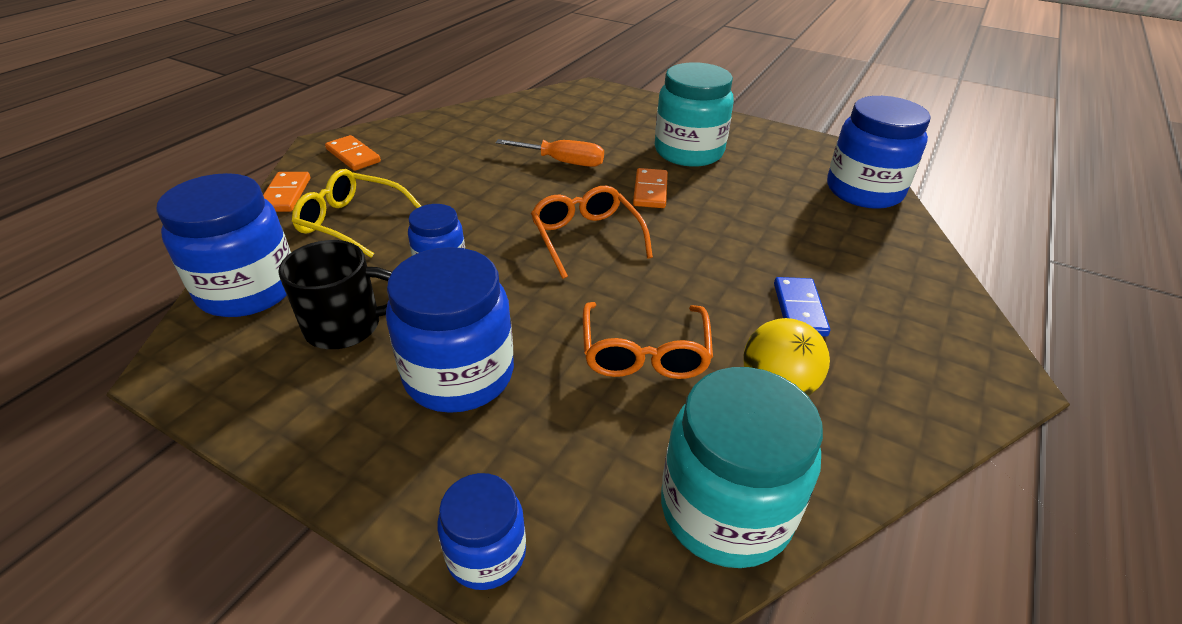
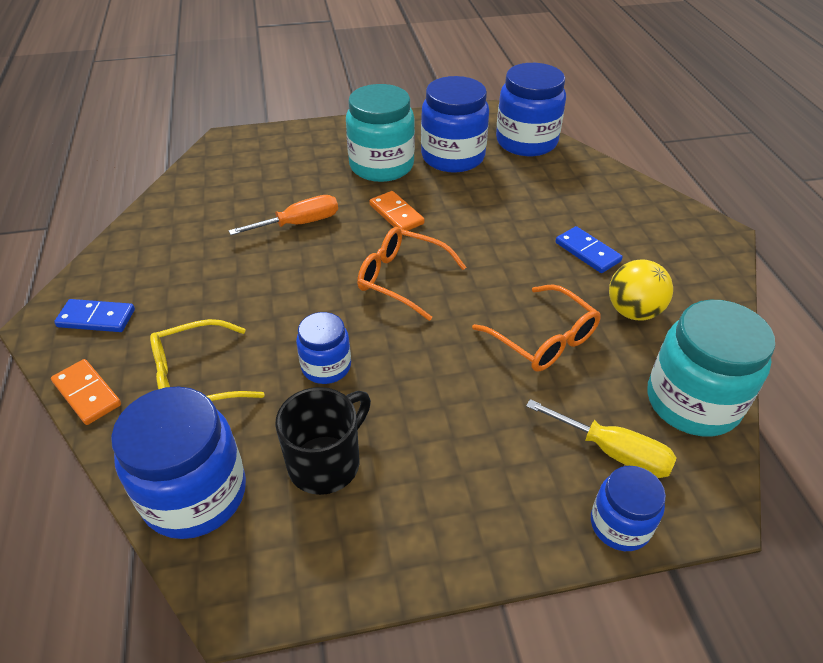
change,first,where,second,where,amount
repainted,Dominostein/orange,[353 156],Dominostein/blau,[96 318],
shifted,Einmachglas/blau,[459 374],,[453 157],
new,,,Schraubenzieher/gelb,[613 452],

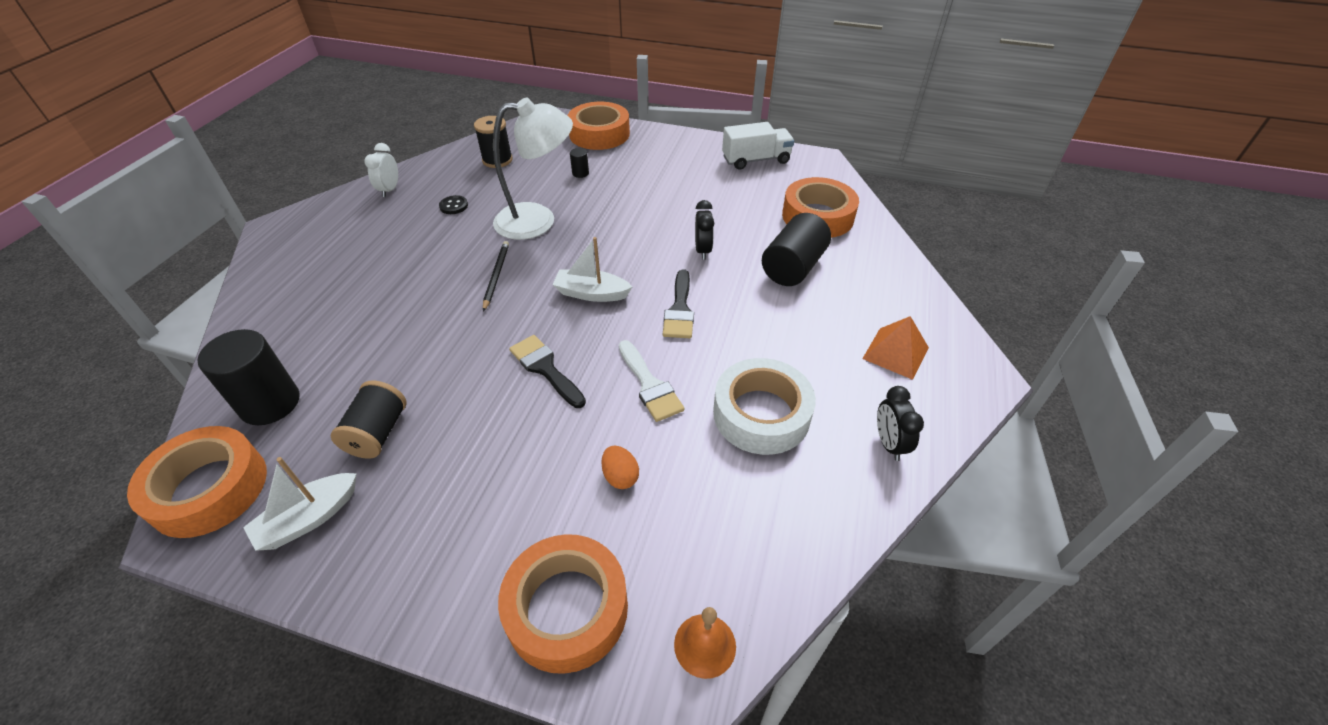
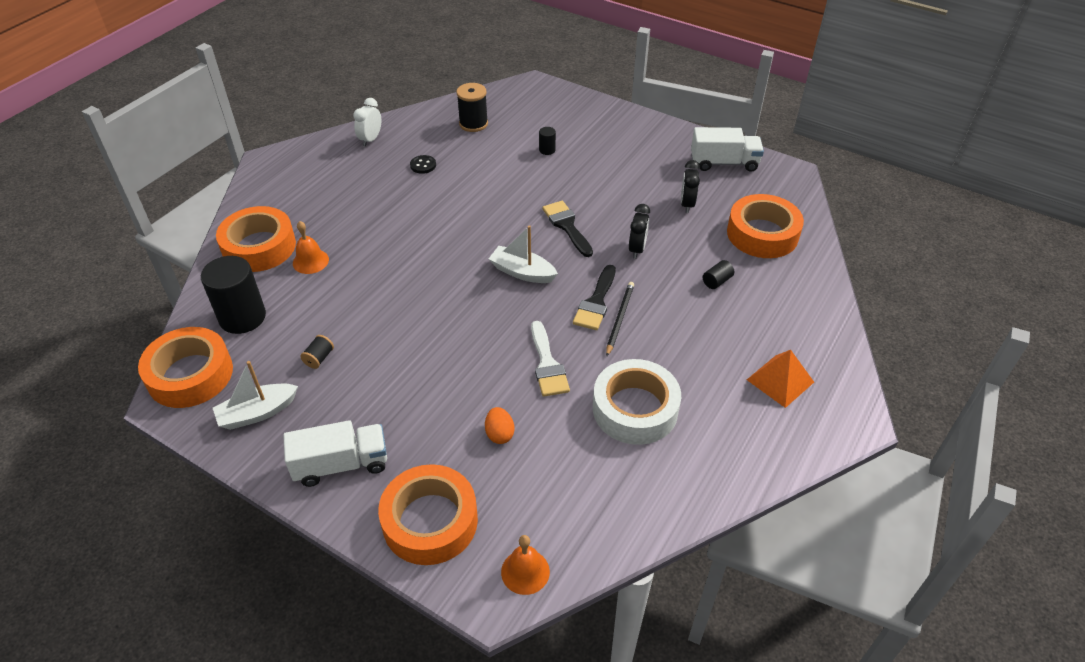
change,first,where,second,where,amount
scaled,Garnrolle/schwarz,[378 433],,[319 358],x0.55
shifted,Bleistift/schwarz,[496 276],,[619 319],
gone,Lampe/weiß,[538 220],,,
shifted,Pinsel/schwarz,[545 368],,[567 226],
shifted,Klebeband/orange,[599 134],,[259 247],
scaled,Vollzylinder/schwarz,[793 267],,[717 281],x0.43
shifted,Wecker/schwarz,[889 443],,[687 204],
new,,,Lastwagen/weiß,[341 464],
new,,,Glocke/orange,[310 261],

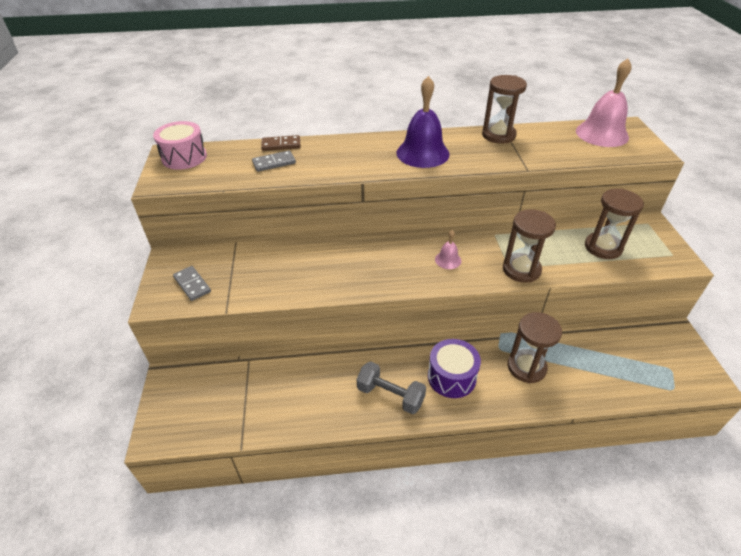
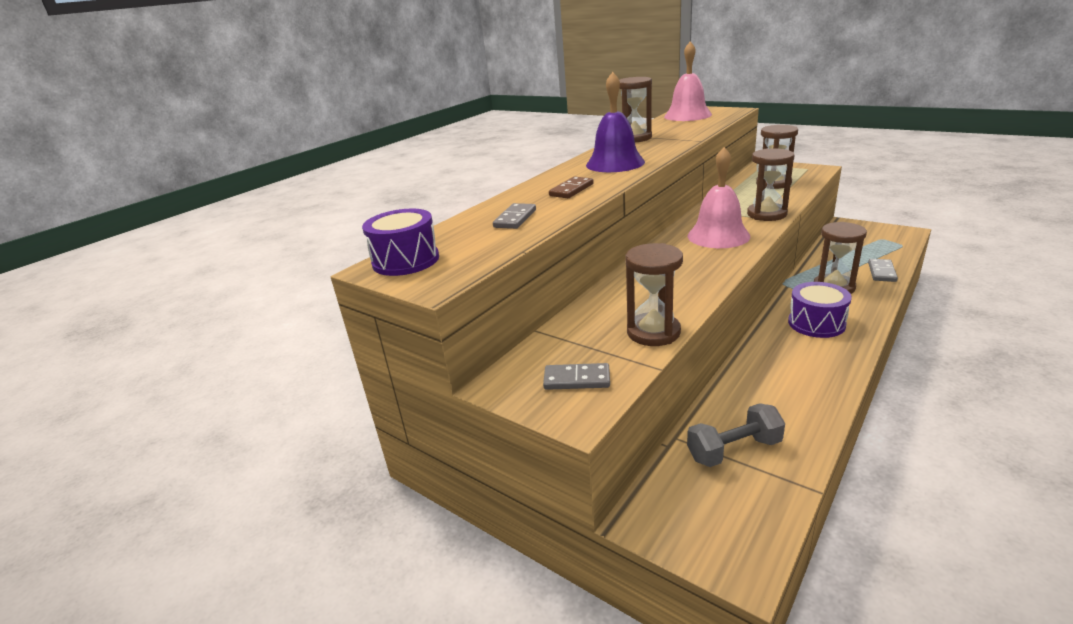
change,first,where,second,where,amount
repainted,Trommel/rosa,[184 157],Trommel/lila,[406 260],
shifted,Dominostein/braun,[281 145],,[571 190],
shifted,Hantel/grau,[390 395],,[734 450],
scaled,Glocke/rosa,[448 260],,[718 236],x2.12
new,,,Sanduhr/braun,[653 332],
new,,,Dominostein/grau,[882 272],

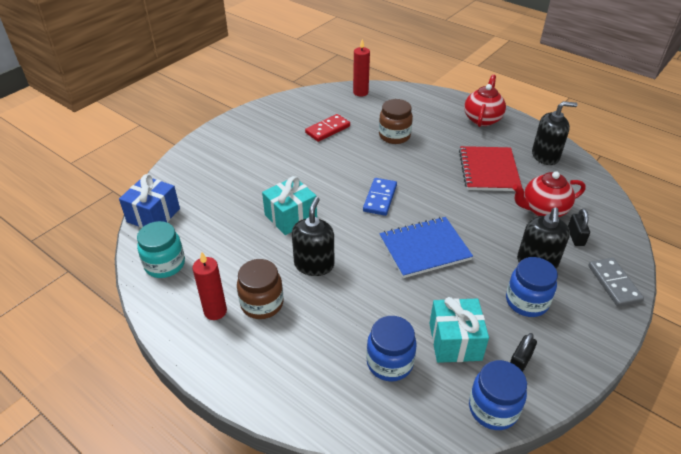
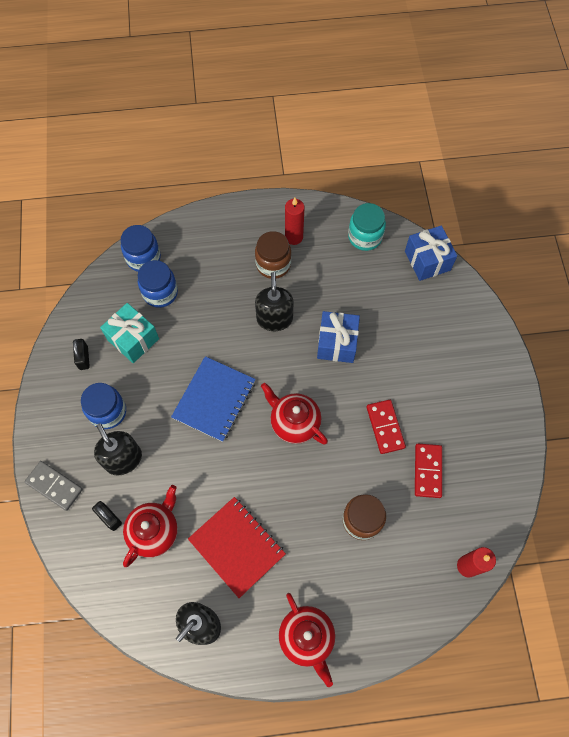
change,first,where,second,where,amount
repainted,Geschenk/türkis,[290 217],Geschenk/blau,[337 343],
rotated,Seifenspender/schwarz,[314 264],,[274 319],150 degrees counterclockwise
swapped,Dominostein/blau,[380 198],Teekanne/rot,[294 422],
shifted,Einmachglas/blau,[493 409],,[143 258],
new,,,Dominostein/rot,[385 427],

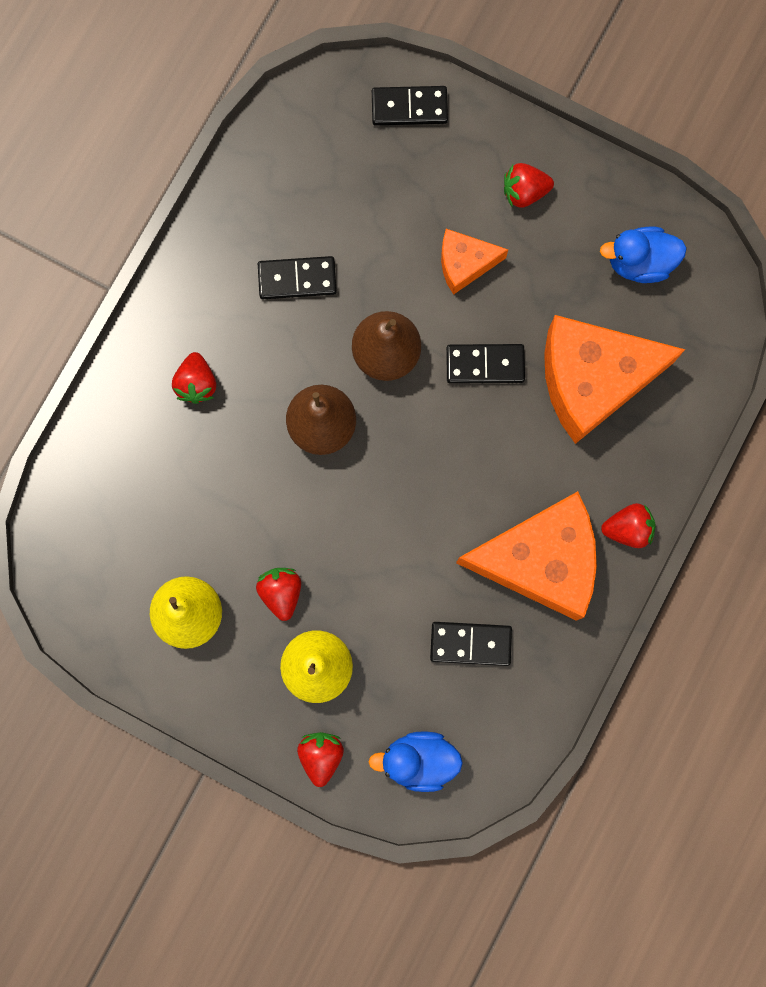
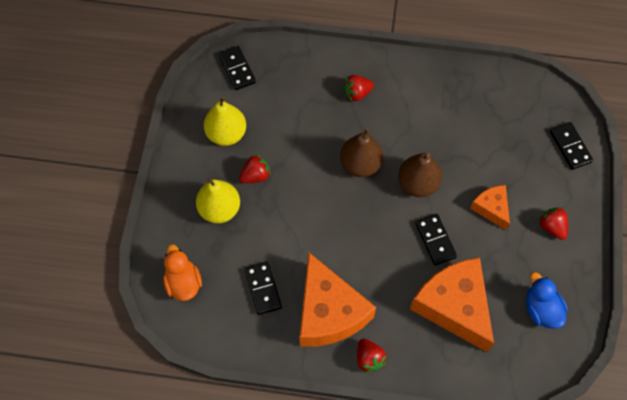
change,first,where,second,where,amount
shifted,Dominostein/schwarz,[297 279],,[237 69],
gone,Erdbeere/rot,[321 755],,,
repainted,Ente/blau,[418 760],Ente/orange,[183 282],

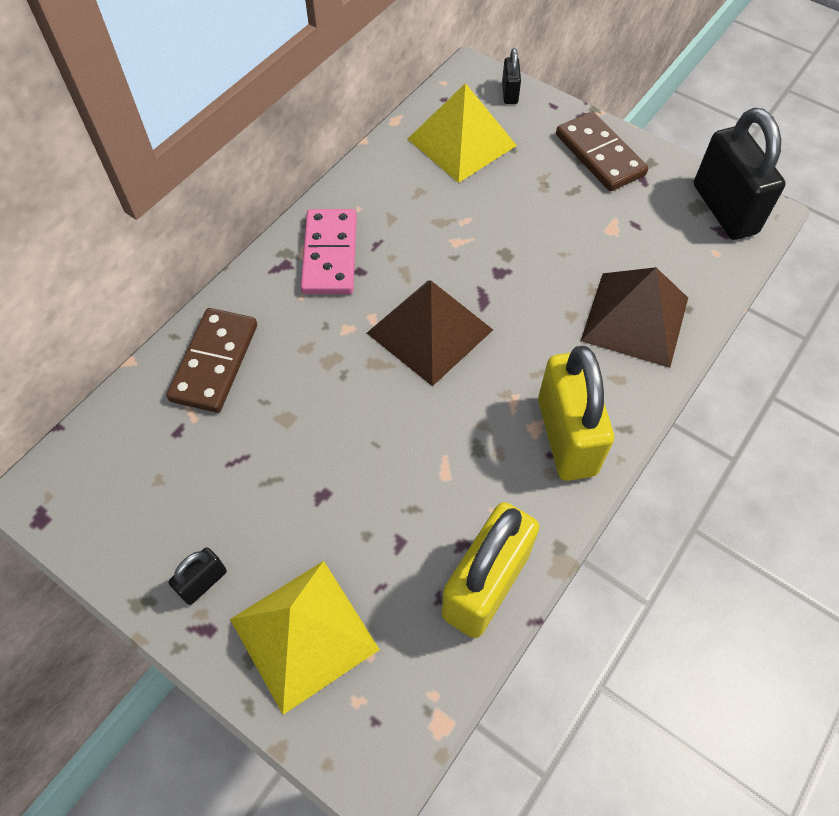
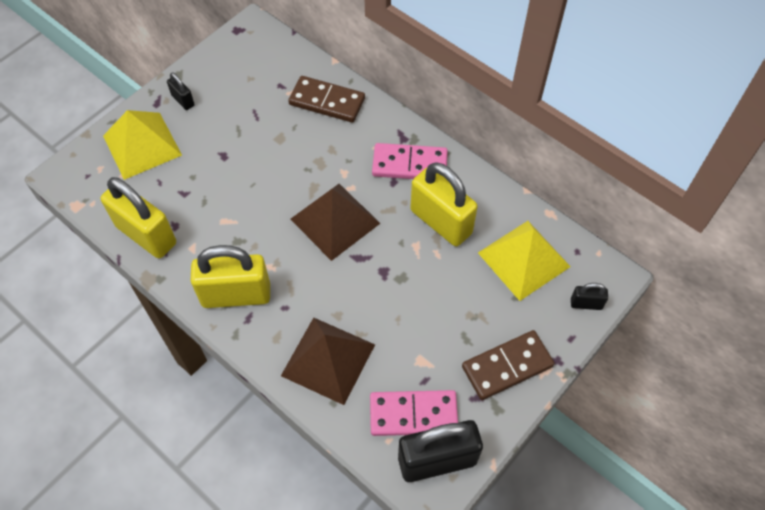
change,first,where,second,where,amount
new,,,Dominostein/rosa,[413 414],
new,,,Vorhängeschloss/gelb,[441 222],

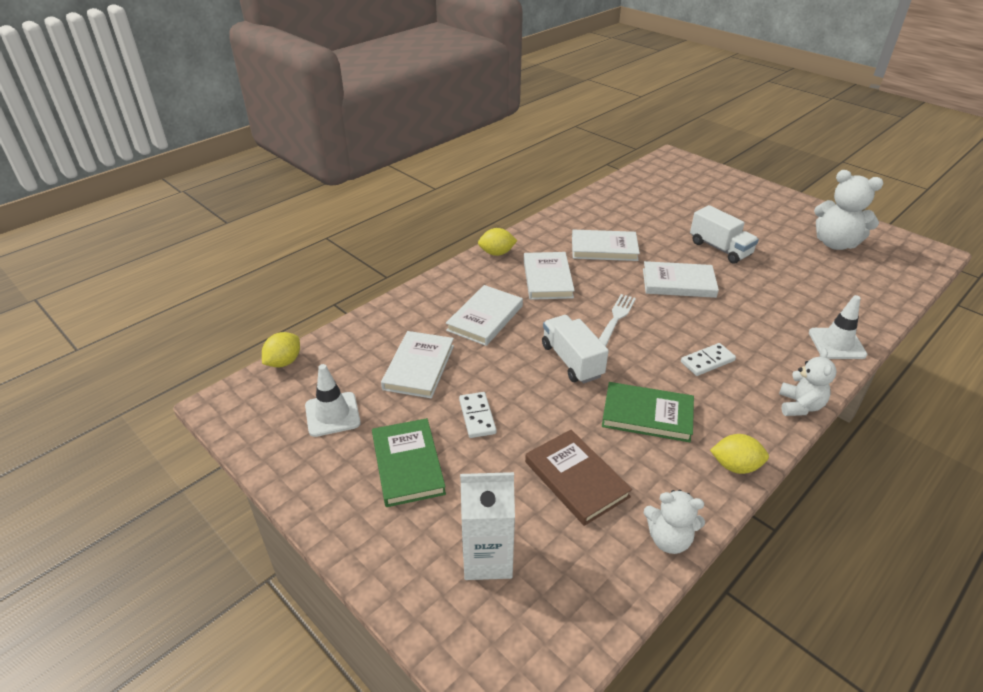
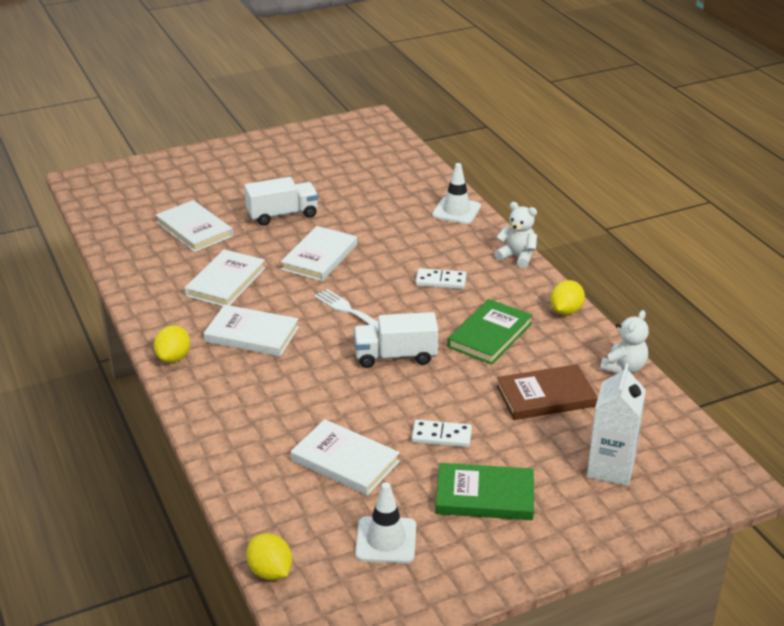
change,first,where,second,where,amount
shifted,Buch/weiß,[485 318],,[194 229],
rotated,Dominostein/weiß,[707 361],,[441 281],75 degrees counterclockwise
gone,Teddybär/weiß,[835 243],,,

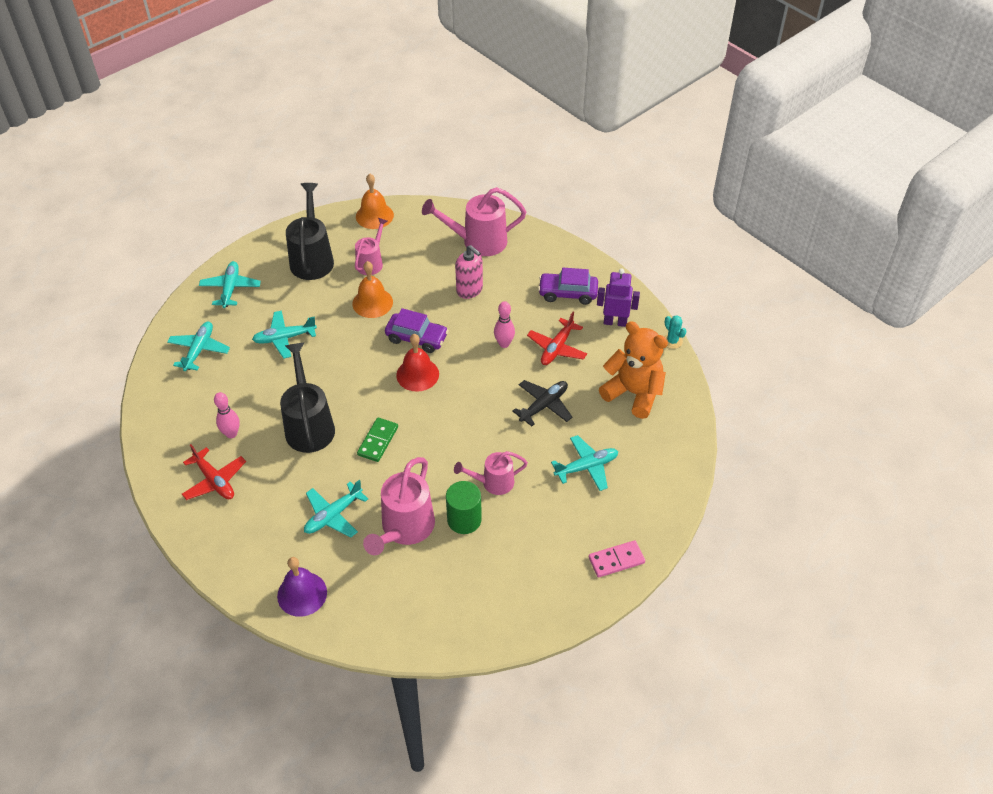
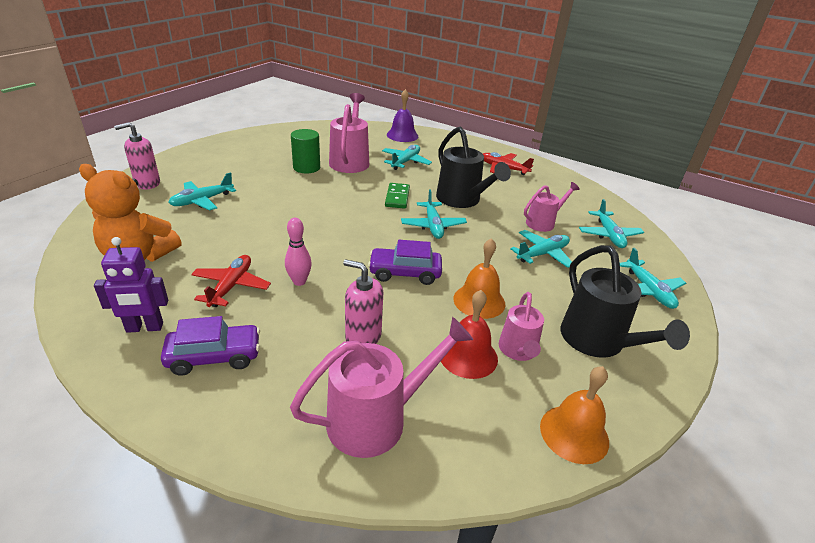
change,first,where,second,where,amount
gone,Bowlingkegel/rosa,[231 434],,,
shifted,Glocke/rot,[417 374],,[468 356],
shifted,Gießkanne/rosa,[493 483],,[543 222],
gone,Flugzeug/schwarz,[544 405],,,
gone,Dominostein/rosa,[616 560],,,
gone,Kaktus/türkis,[672 341],,,
new,,,Seifenspender/rosa,[147 183],
new,,,Flugzeug/türkis,[433 226],

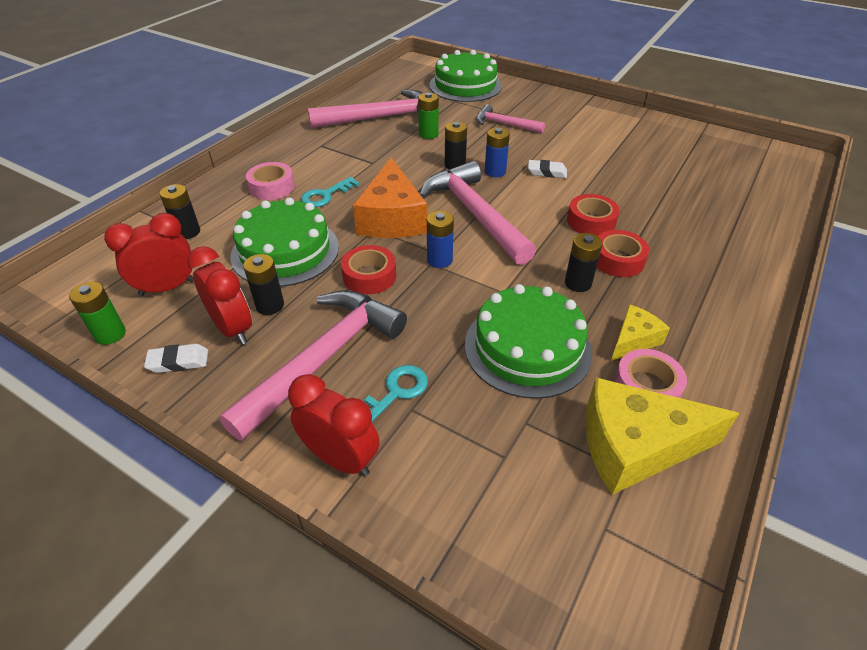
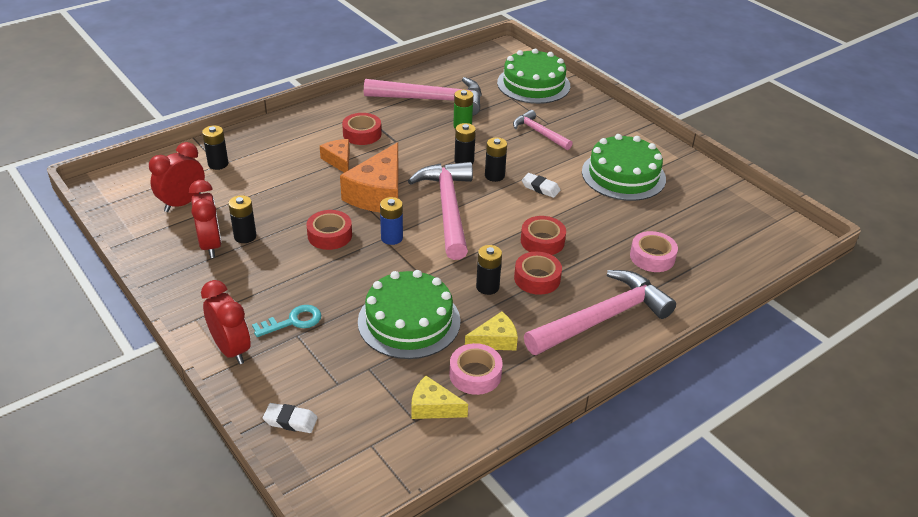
change,first,where,second,where,amount
gone,Batterie/grün,[110 334],,,
rotated,Wecker/rot,[167 287],,[182 203],45 degrees counterclockwise
shifted,Radiergummi/weiß,[178 361],,[290 421],
shifted,Hammer/rosa,[323 359],,[602 318],
shifted,Kuchen/grün,[285 251],,[623 175],
shifted,Klebeband/rosa,[272 187],,[652 257],
swapped,Schlüssel/türkis,[326 195],Käse/orange,[338 161],
repainted,Batterie/blau,[495 172],Batterie/schwarz,[494 176],
scaled,Käse/gelb,[635 446],,[433 407],x0.53
new,,,Klebeband/rot,[362 134],

